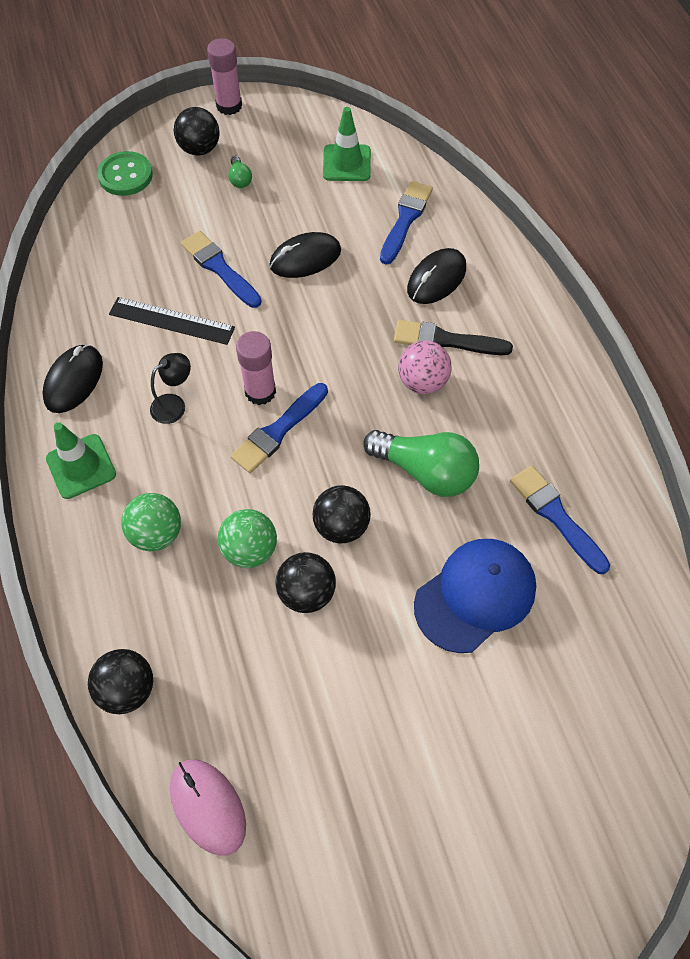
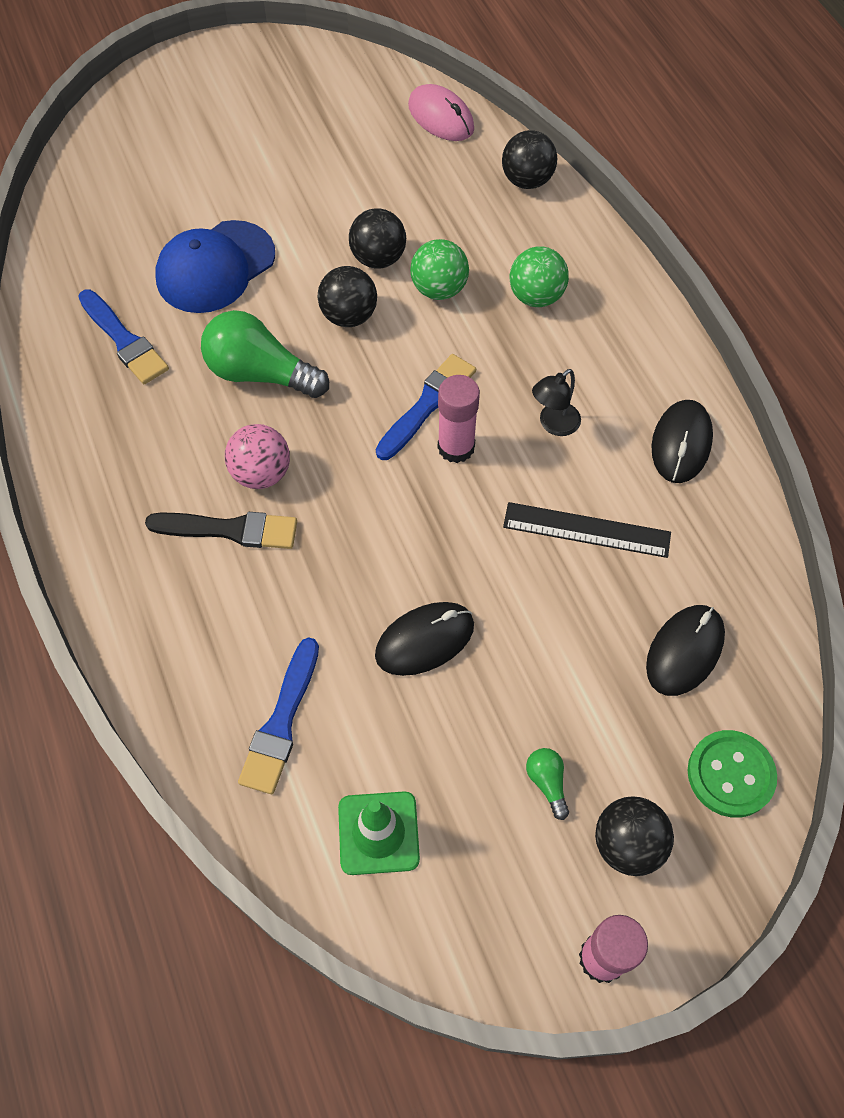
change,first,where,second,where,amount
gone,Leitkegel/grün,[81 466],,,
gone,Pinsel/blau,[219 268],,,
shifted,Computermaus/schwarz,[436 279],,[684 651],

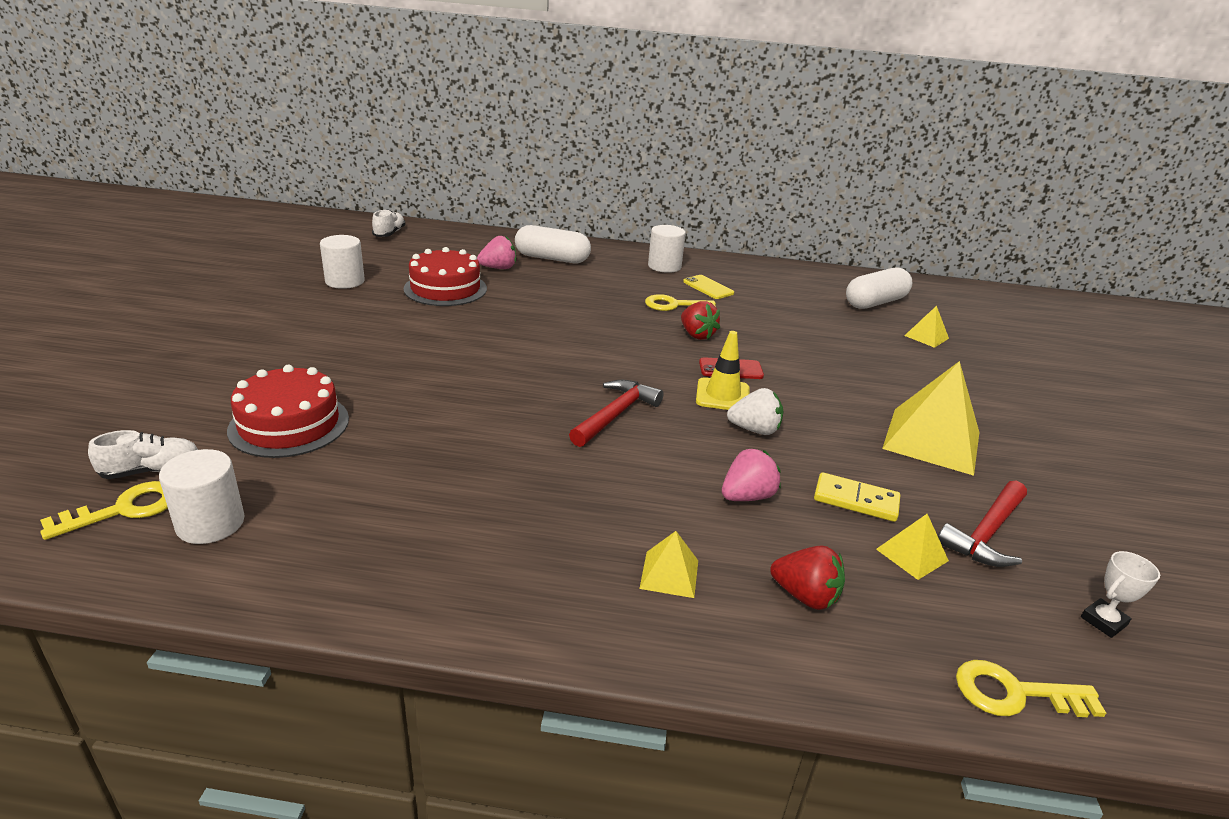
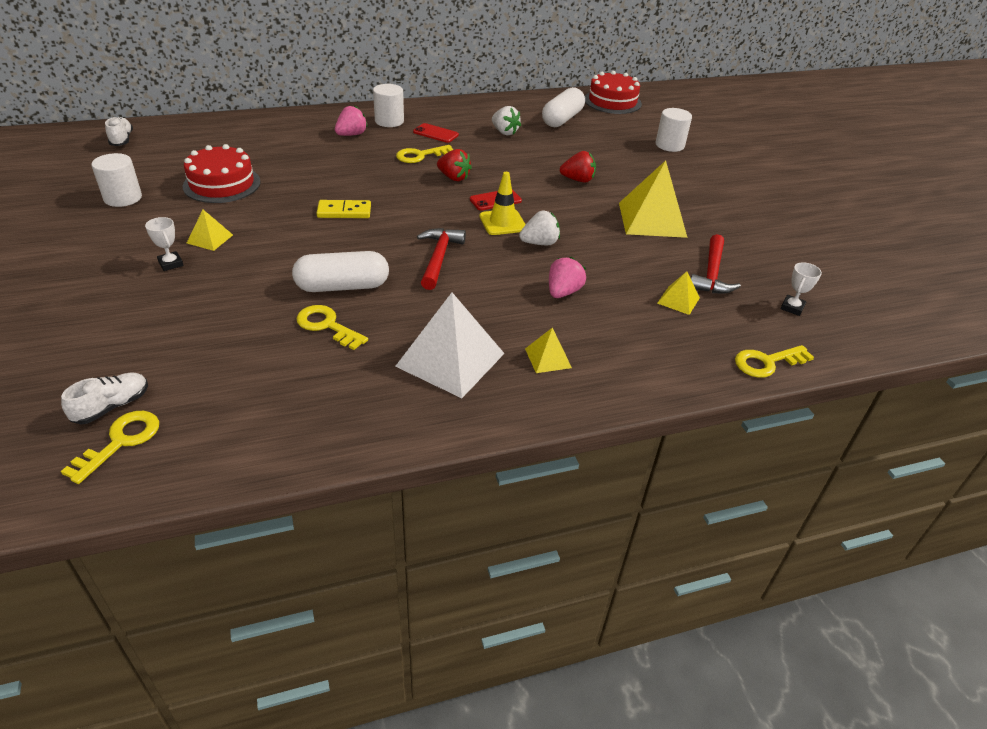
change,first,where,second,where,amount
shifted,Vollzylinder/weiß,[210 523],,[669 145],
shifted,Kuchen/rot,[289 424],,[612 101],
shifted,Erdbeere/rosa,[498 268],,[351 135],
shifted,Kapsel/weiß,[552 258],,[342 286],
repainted,Handy/gelb,[708 287],Handy/rot,[435 133],
shifted,Erdbeere/rot,[805 596],,[578 180],
shifted,Dominostein/gelb,[855 500],,[344 212],
shifted,Pyramide/gelb,[926 337],,[210 239],
new,,,Pokal/weiß,[171 263],
new,,,Schlüssel/gelb,[327 326],
new,,,Pyramide/weiß,[450 359],
new,,,Erdbeere/weiß,[504 132],

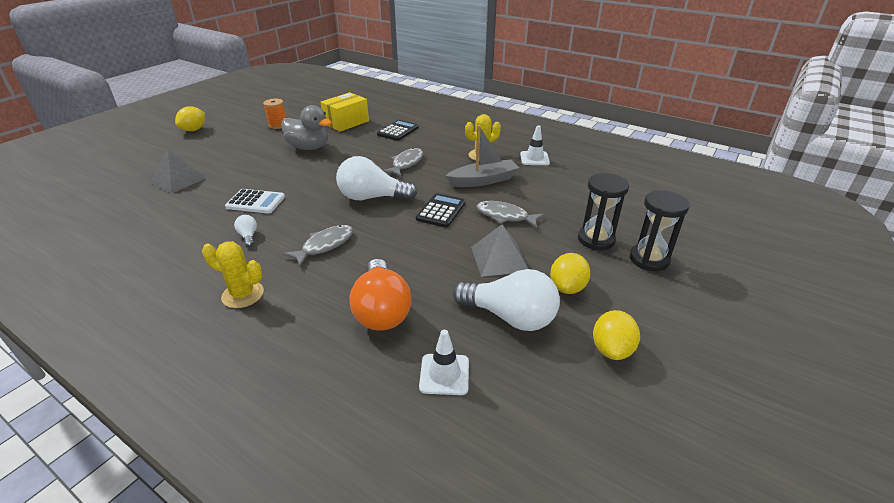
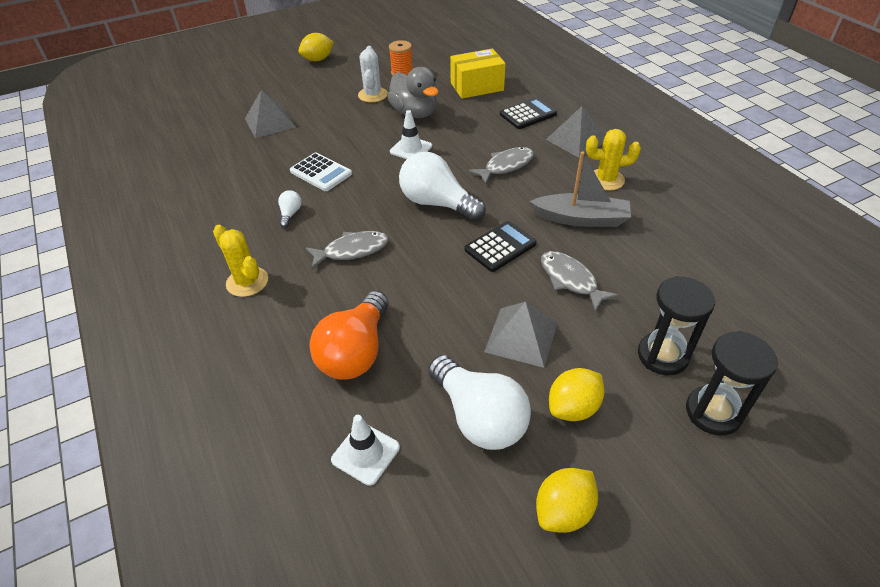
change,first,where,second,where,amount
shifted,Leitkegel/weiß,[534 158],,[411 149],
new,,,Kaktus/weiß,[372 95],
new,,,Pyramide/grau,[576 140],

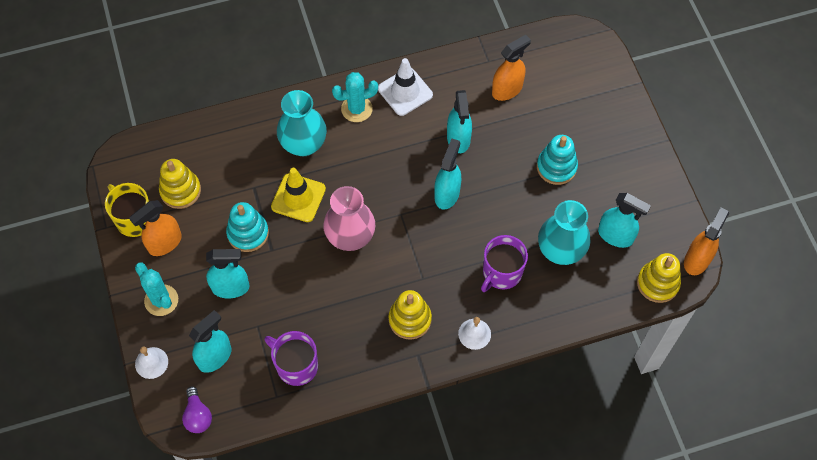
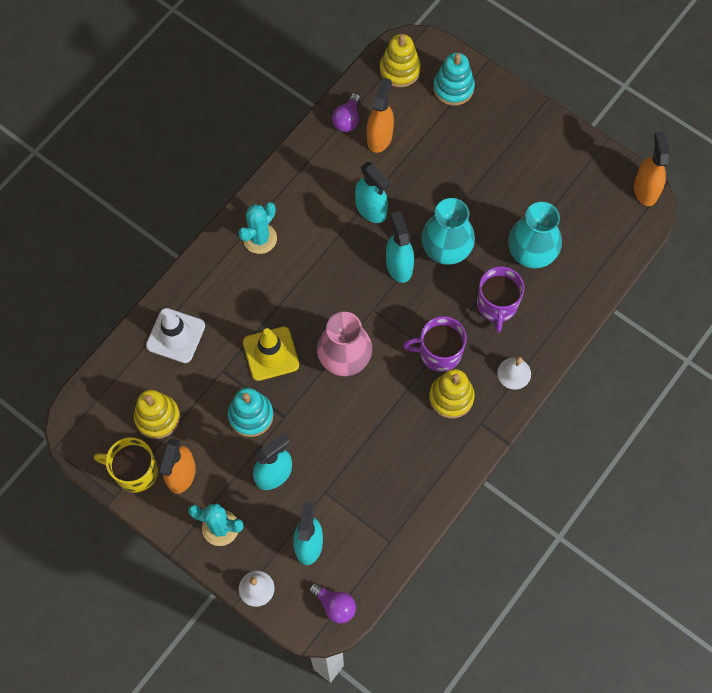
change,first,where,second,where,amount
shifted,Tasse/lila,[296 365],,[439 353],
shifted,Vase/türkis,[303 144],,[446 250],
shifted,Leitkegel/weiß,[405 92],,[175 335],
shifted,Stapelspielzeug/türkis,[556 167],,[453 88],
gone,Sprühflasche/türkis,[615 236],,,
shifted,Stapelspielzeug/gelb,[657 283],,[400 70],
new,,,Glühbirne/lila,[347 119],

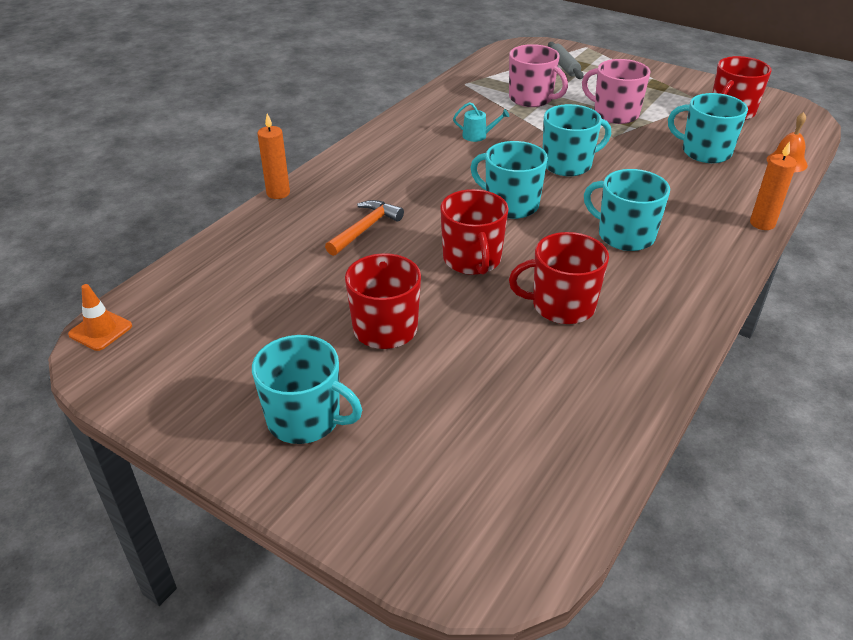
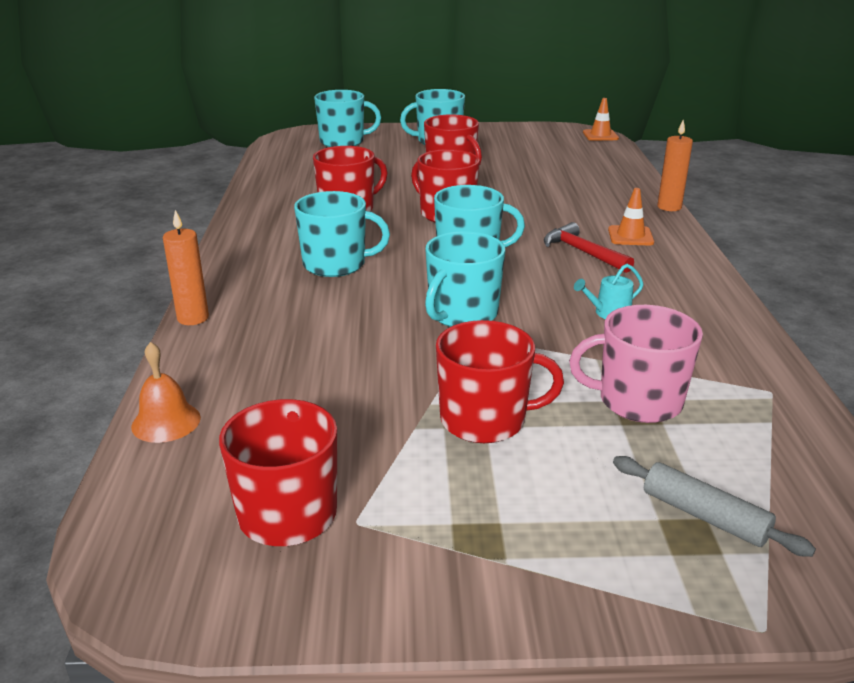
change,first,where,second,where,amount
gone,Hammer/orange,[365 228],,,
repainted,Tasse/rosa,[615 114],Tasse/rot,[485 420],
shifted,Tasse/türkis,[705 152],,[343 142],
new,,,Hammer/rot,[582 252],
new,,,Leitkegel/orange,[630 236],

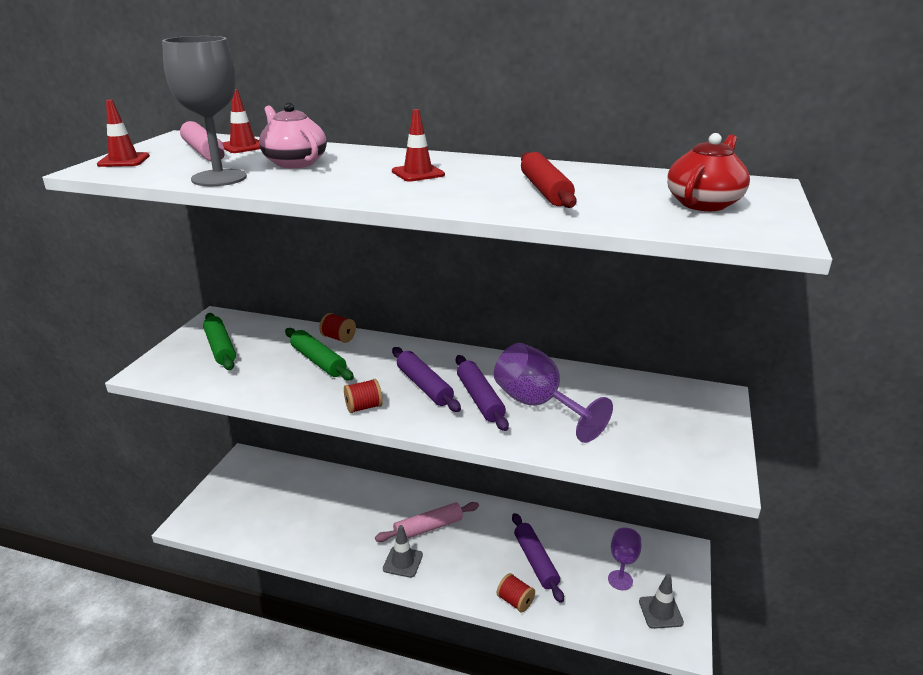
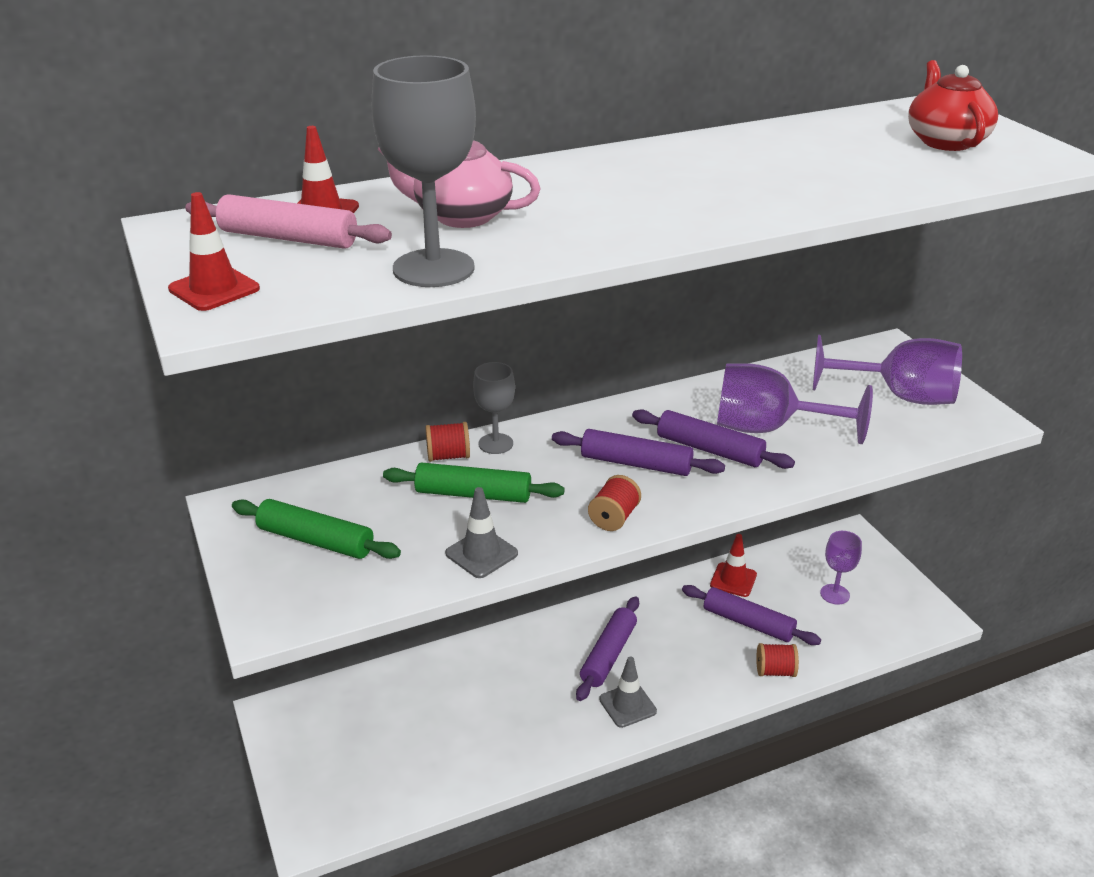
change,first,where,second,where,amount
repainted,Nudelholz/rosa,[428 528],Nudelholz/lila,[608 655],
shifted,Leitkegel/rot,[418 173],,[733 580],
gone,Nudelholz/rot,[545 190],,,
shifted,Leitkegel/grau,[660 612],,[481 553],
new,,,Kelch/grau,[495 444],
new,,,Kelch/lila,[899 396],

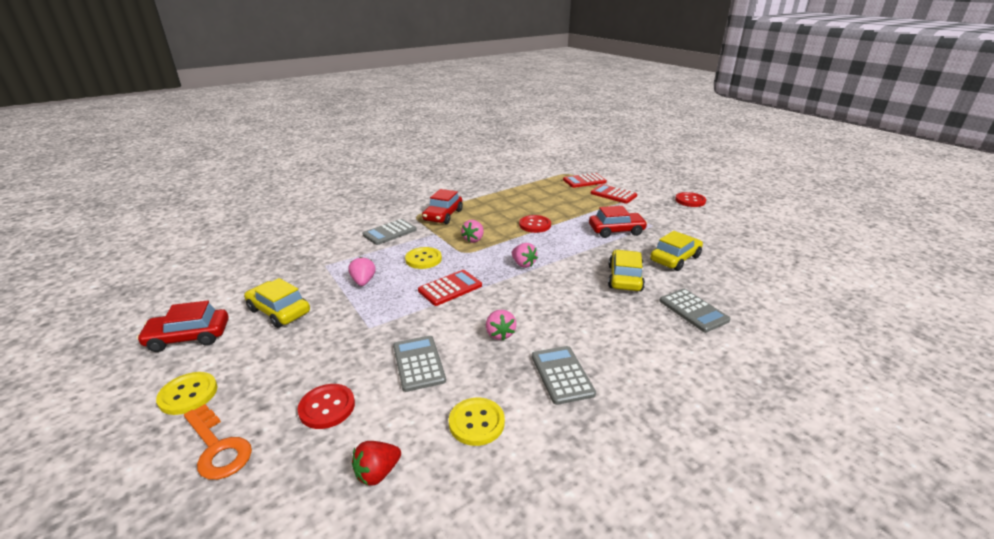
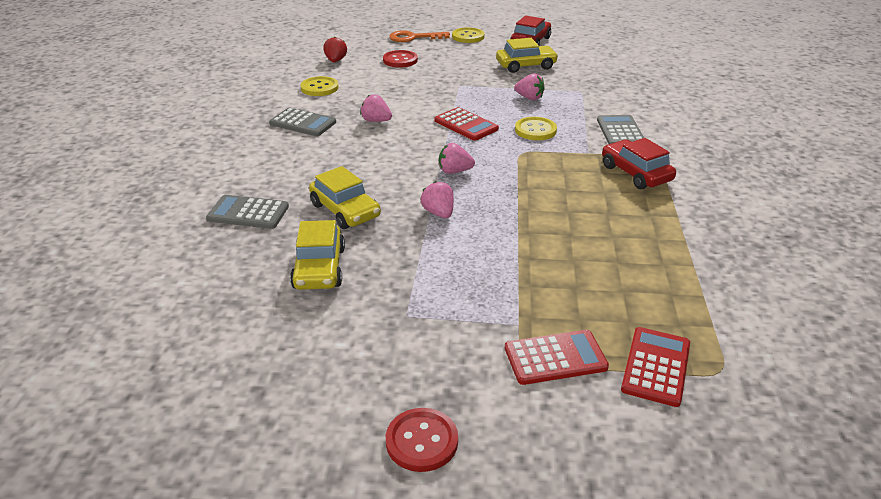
change,first,where,second,where,amount
gone,Taschenrechner/grau,[418 363],,,
rotated,Taschenrechner/rot,[450 288],,[466 125],45 degrees counterclockwise
shifted,Erdbeere/rosa,[473 239],,[439 213],
gone,Knopf/rot,[535 225],,,
gone,Auto/rot,[616 231],,,

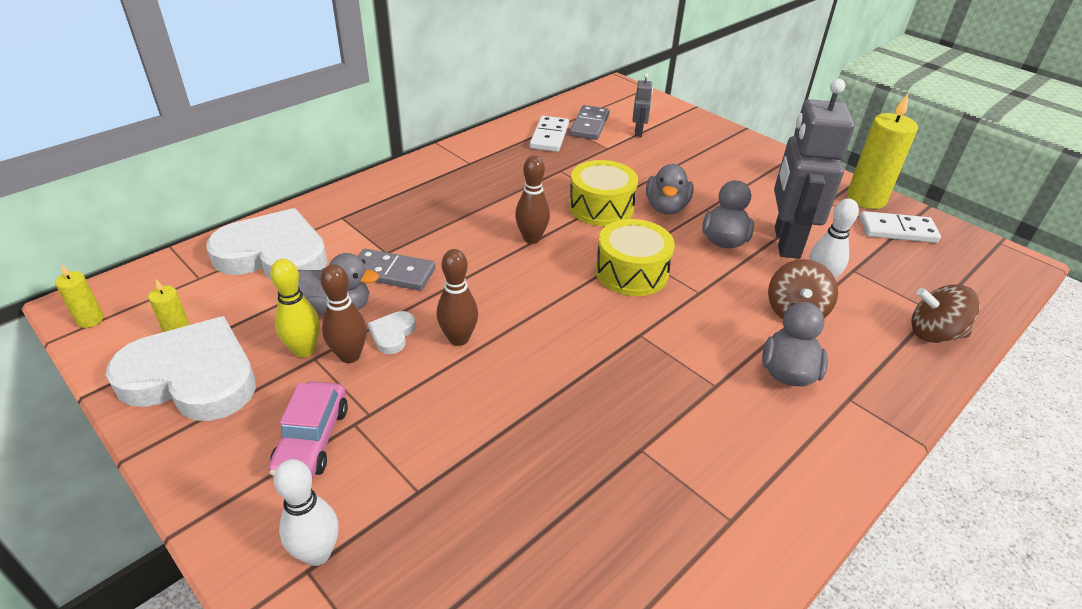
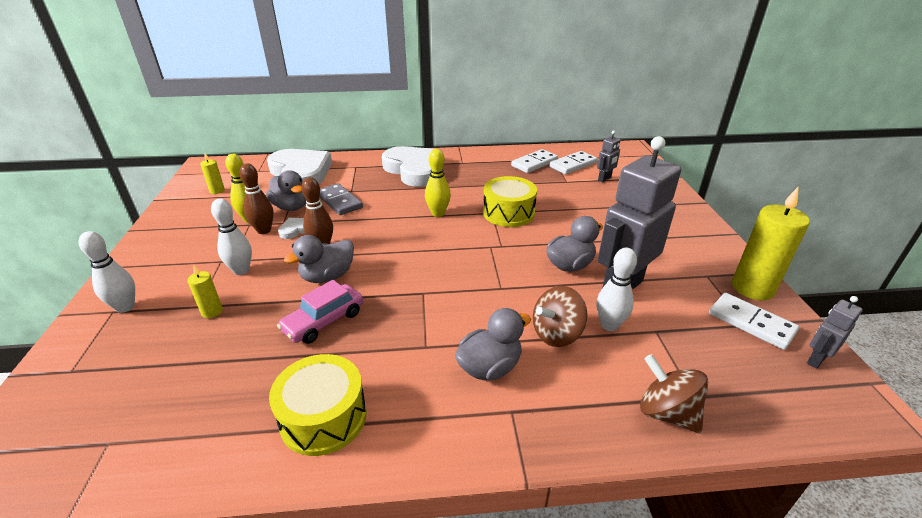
change,first,where,second,where,amount
shifted,Kerze/gelb,[90 320],,[212 311],
shifted,Herz/weiß,[192 377],,[414 170],
shifted,Auto/rosa,[312 440],,[324 321],
repainted,Bowlingkegel/braun,[531 238],Bowlingkegel/gelb,[438 213],
repainted,Dominostein/grau,[589 125],Dominostein/weiß,[573 165],
shifted,Trommel/gelb,[631 272],,[323 417],
shifted,Ente/grau,[666 207],,[327 276],
new,,,Bowlingkegel/weiß,[241 270],
new,,,Roboter/grau,[816 359],

